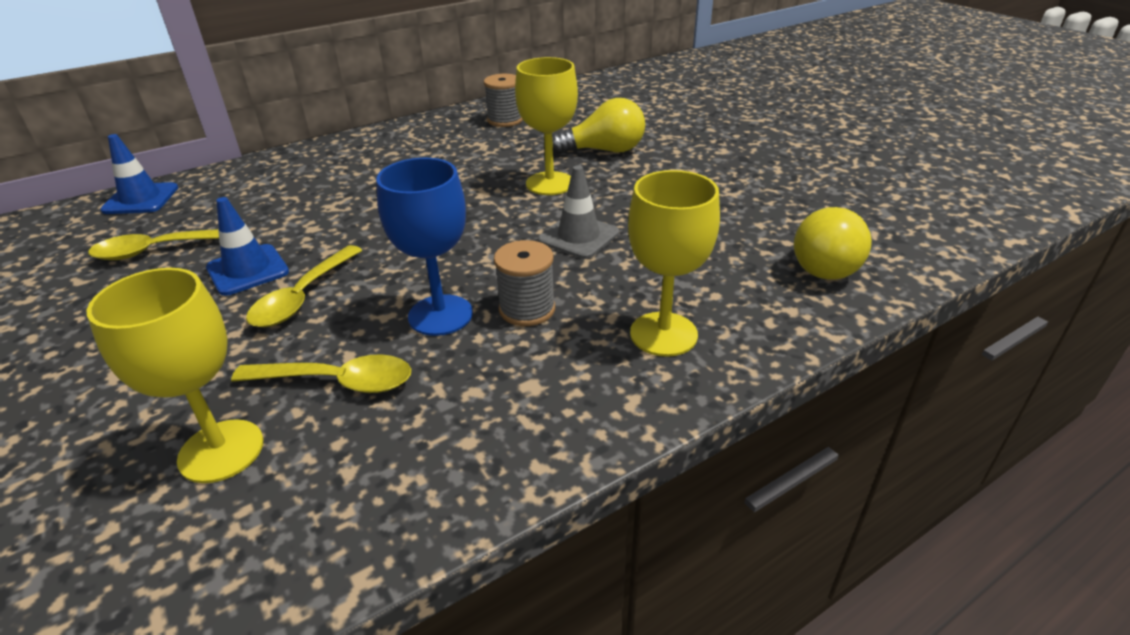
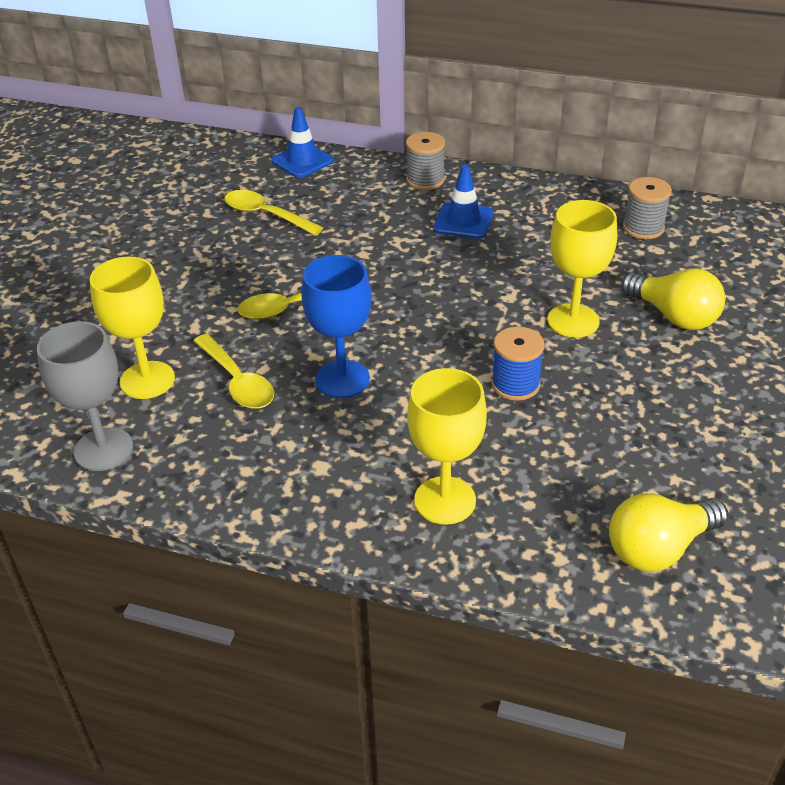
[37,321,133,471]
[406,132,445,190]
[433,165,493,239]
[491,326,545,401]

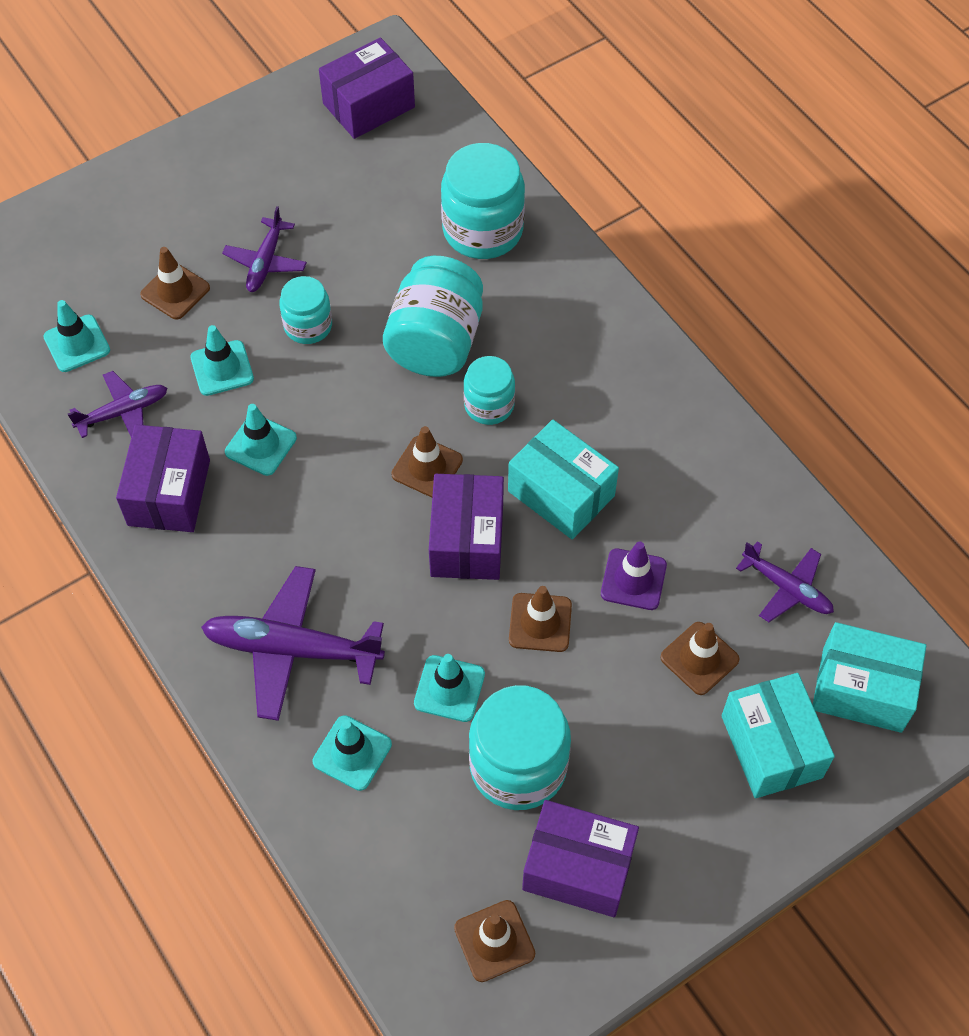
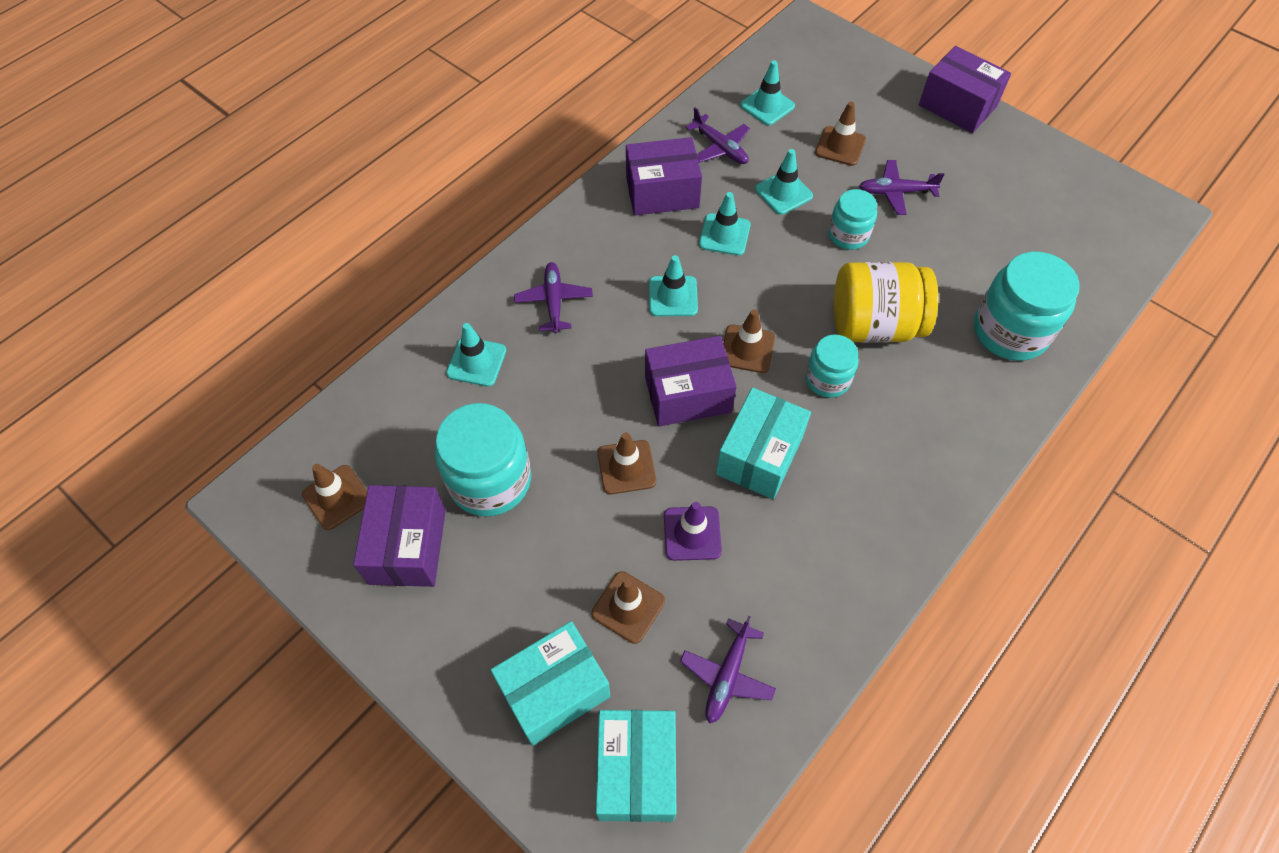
[514,262,593,334]
[649,255,698,316]
[834,262,938,343]
[919,46,1011,133]

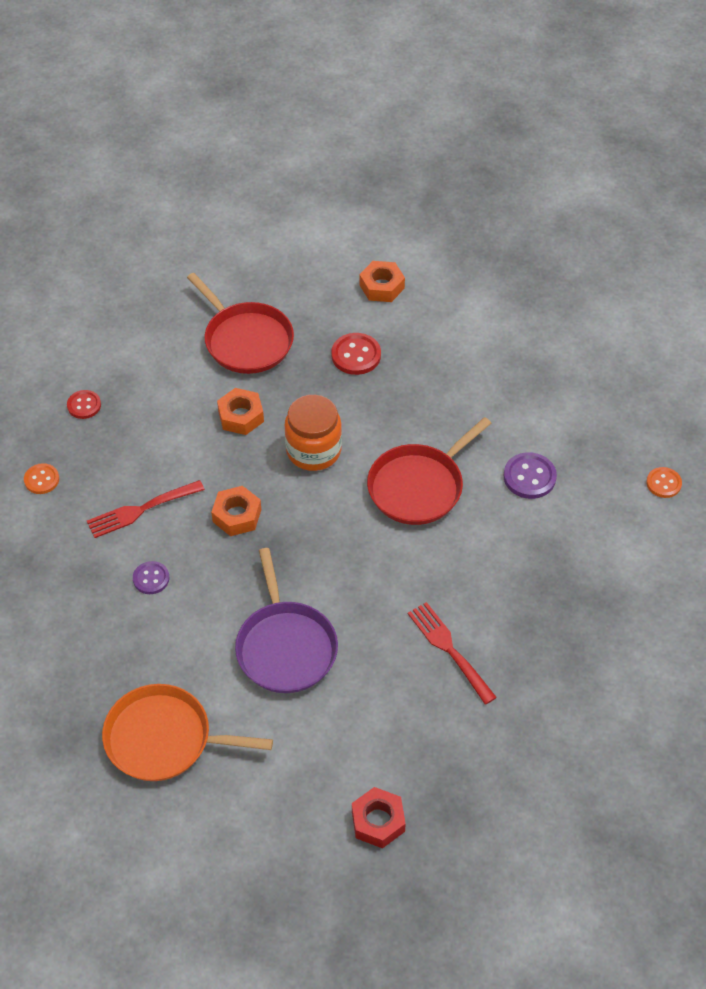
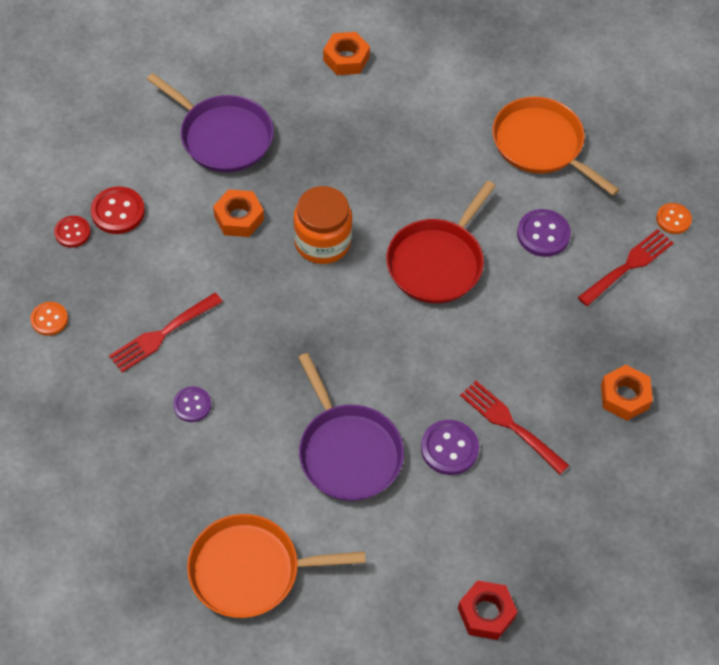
[91,186,145,234]
[147,73,274,172]
[421,420,479,475]
[492,97,619,196]
[578,229,673,306]
[601,365,653,421]

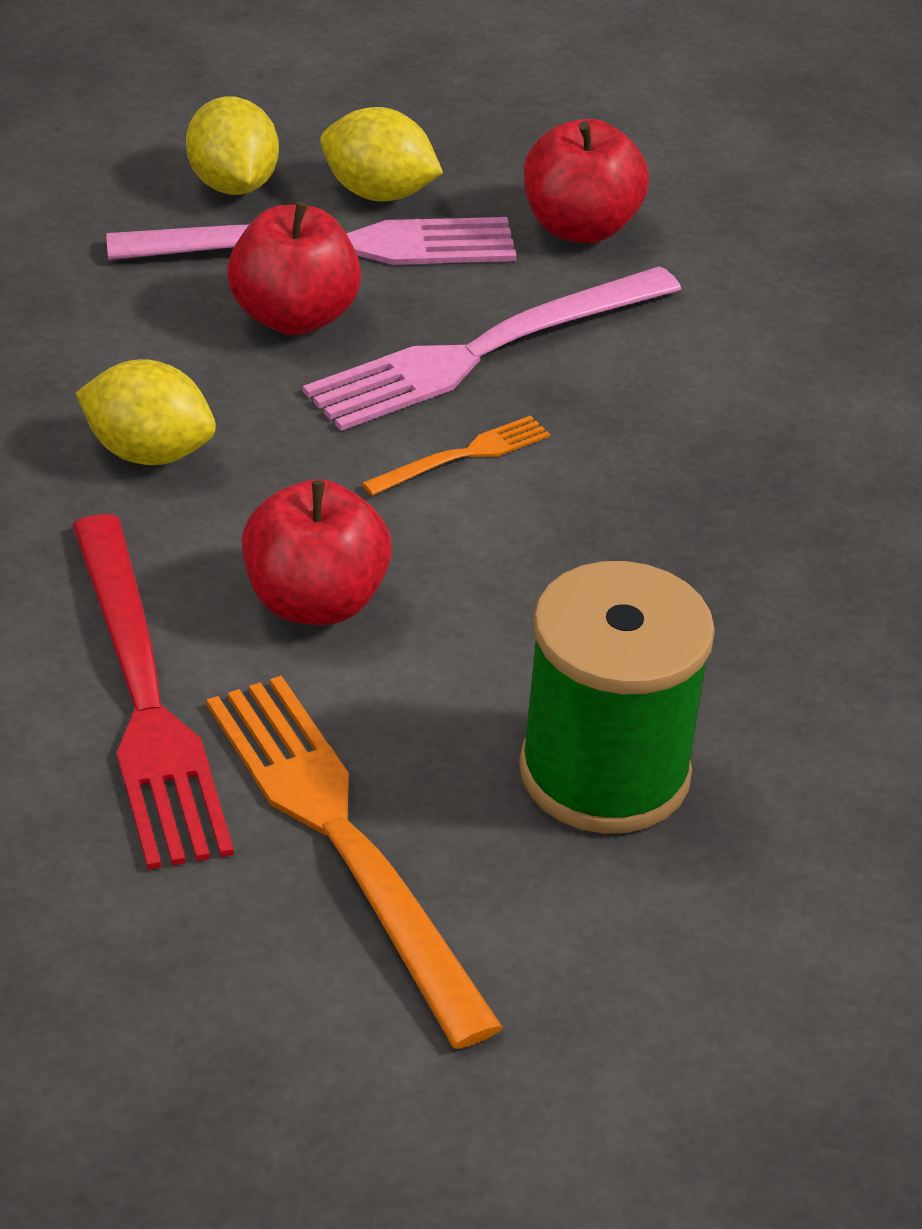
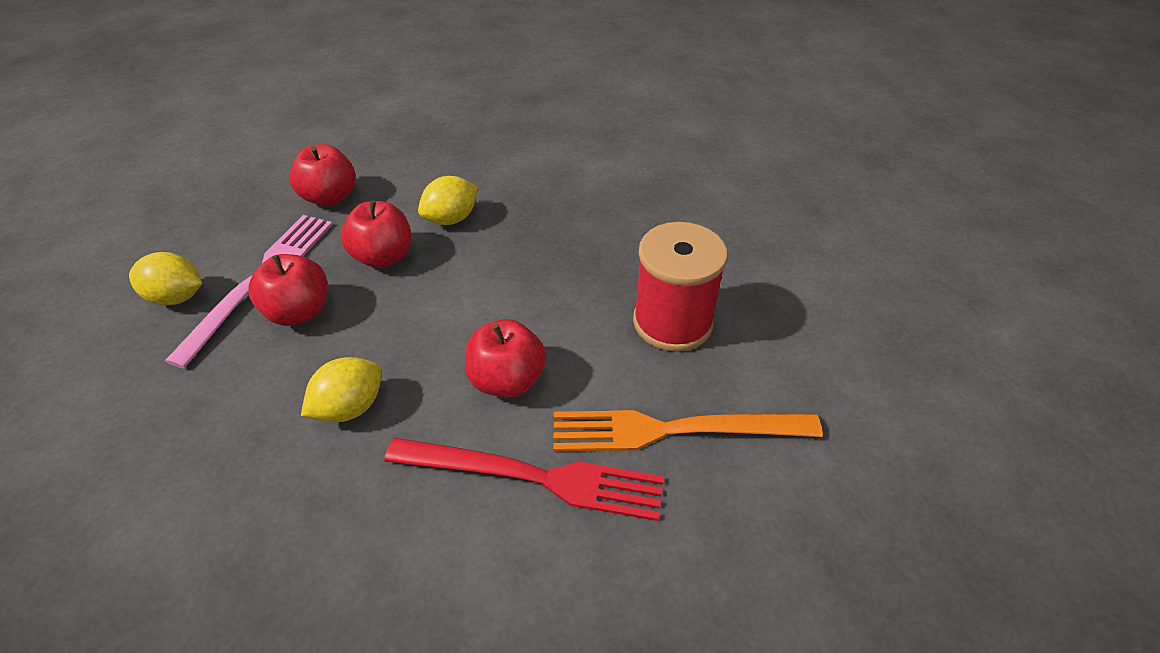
[341,200,412,268]
[418,176,478,225]
[633,222,728,352]
[362,416,550,496] (first image)

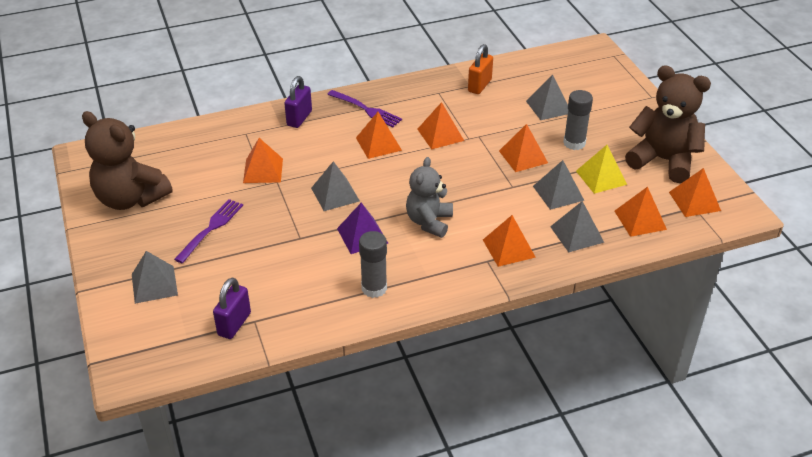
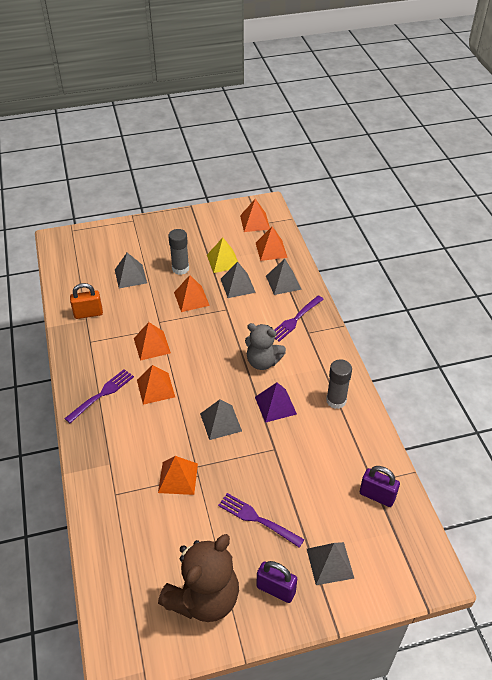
[70,283,103,319]
[256,561,297,603]
[274,295,324,342]
[625,65,711,183] (first image)

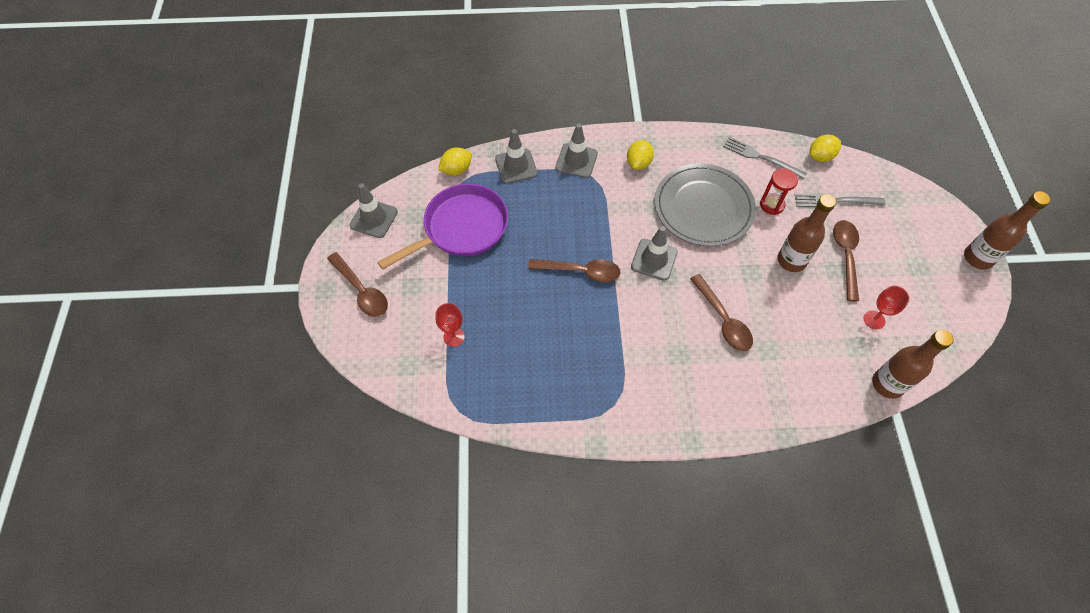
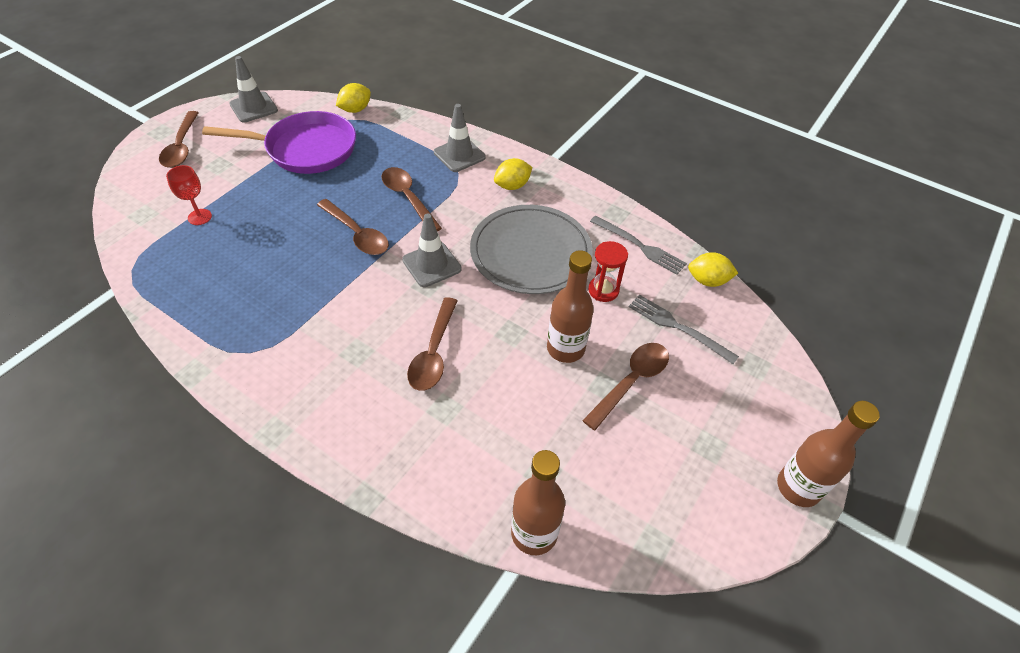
[336,83,371,113]
[381,167,442,232]
[590,216,687,275]
[495,129,537,184] (first image)
[864,286,909,330] (first image)

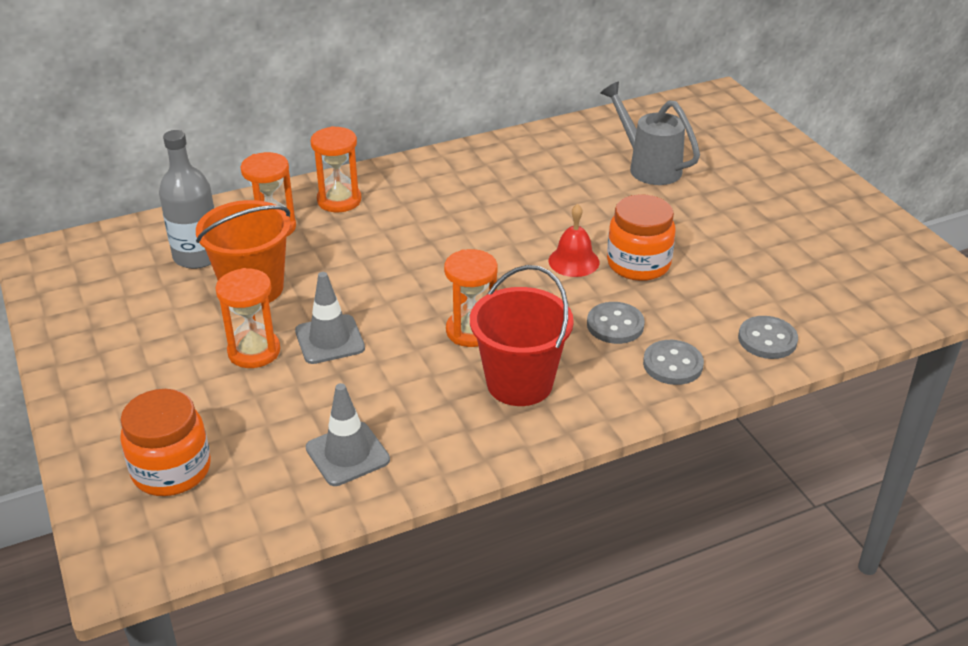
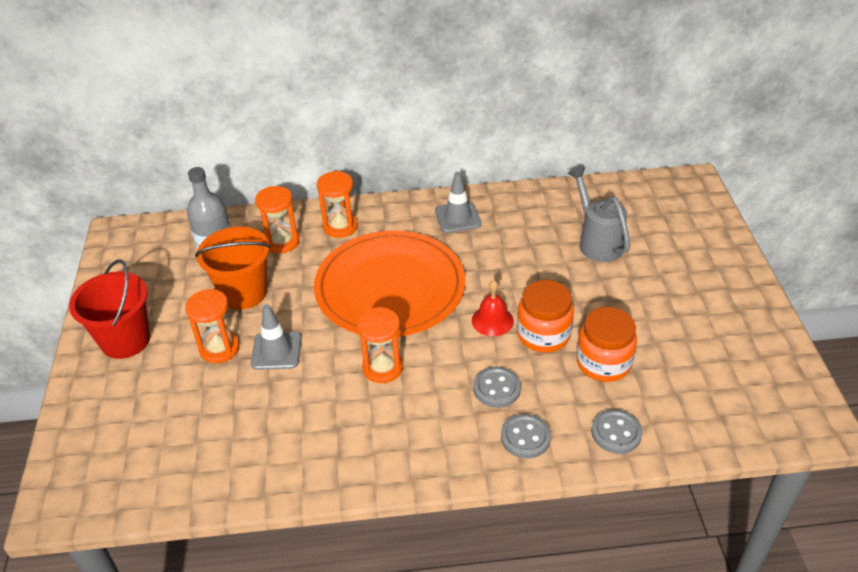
[69,260,150,359]
[314,230,465,337]
[435,172,482,233]
[576,307,637,382]

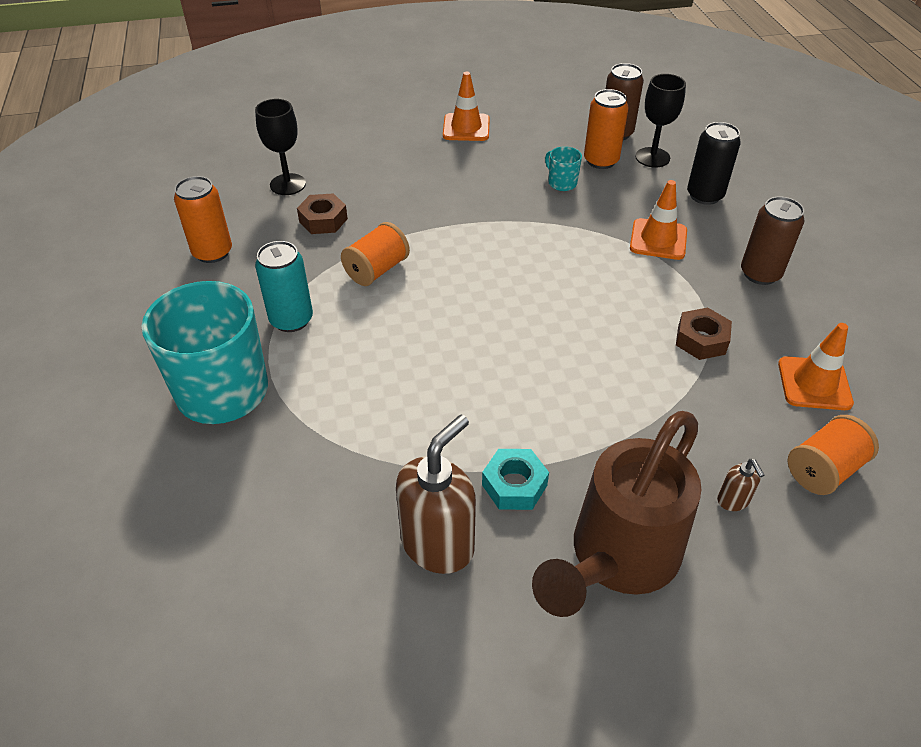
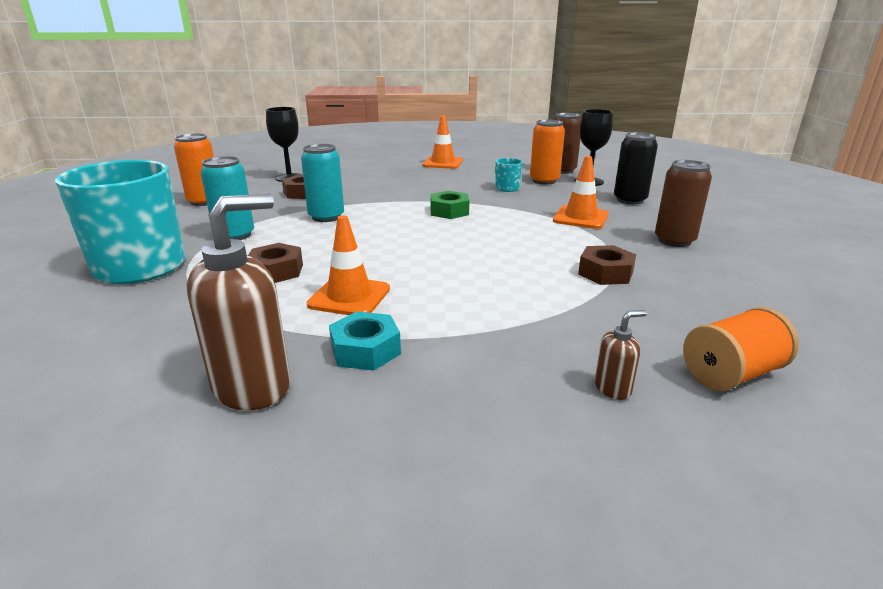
[248,243,303,283]
[301,144,344,222]
[307,215,390,315]
[430,191,469,219]
[595,310,647,400]
[532,411,701,617] (first image)

